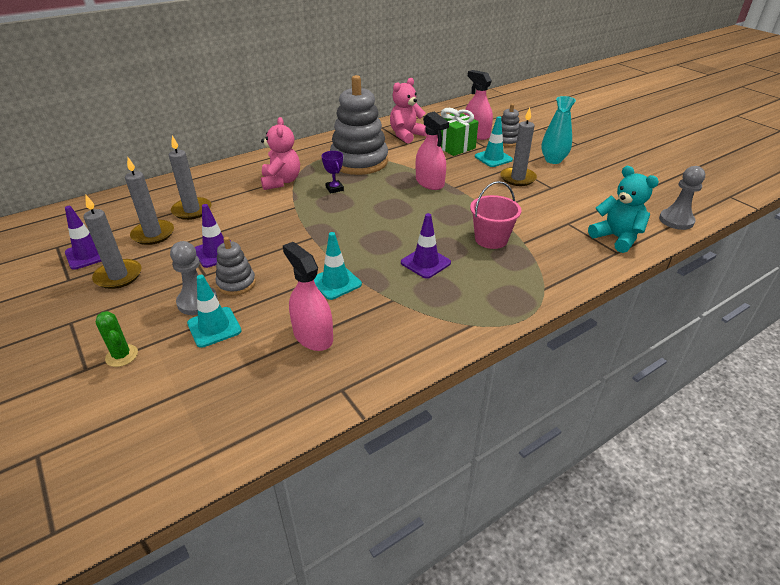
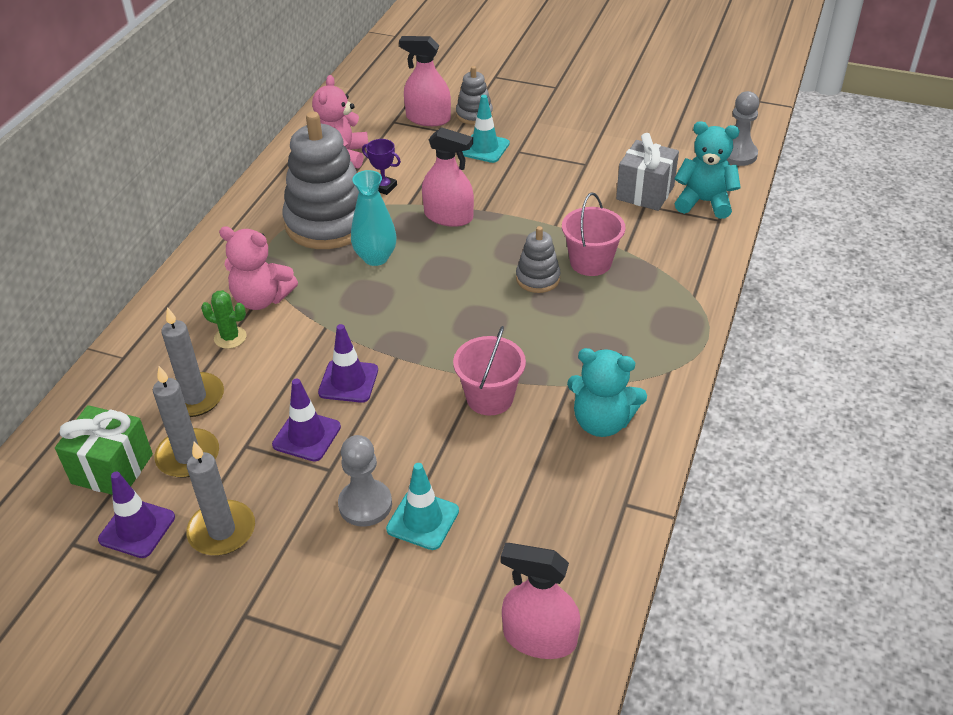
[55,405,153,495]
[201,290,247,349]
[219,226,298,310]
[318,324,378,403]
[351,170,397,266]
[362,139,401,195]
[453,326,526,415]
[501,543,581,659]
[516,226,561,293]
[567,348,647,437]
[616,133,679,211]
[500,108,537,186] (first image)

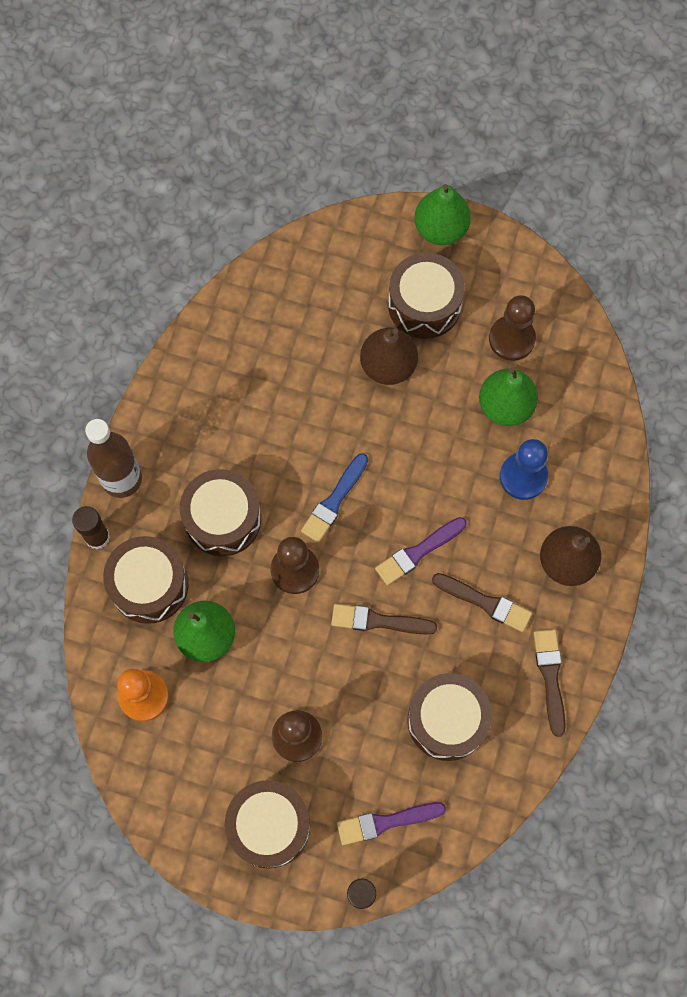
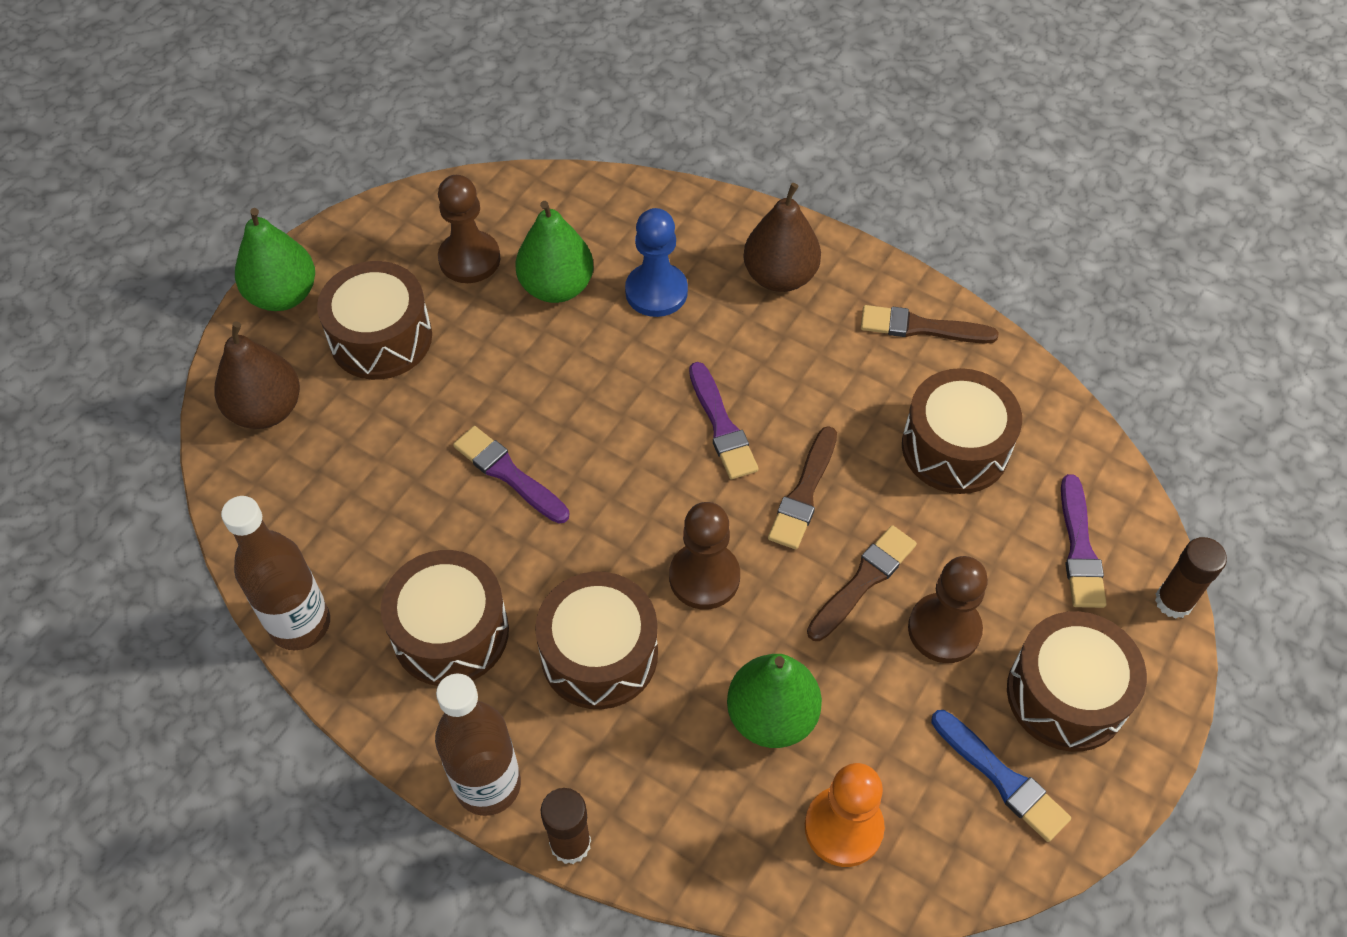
[215,321,300,429]
[221,496,330,650]
[381,550,509,686]
[453,426,569,524]
[807,525,917,641]
[931,710,1071,842]

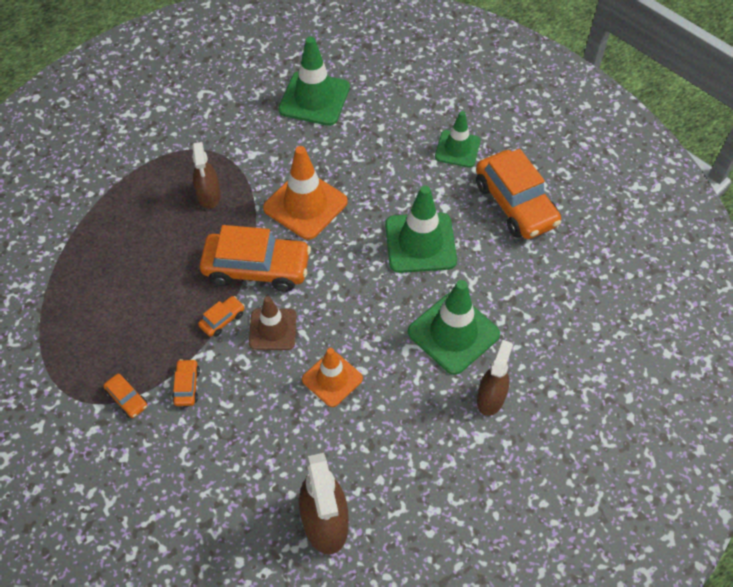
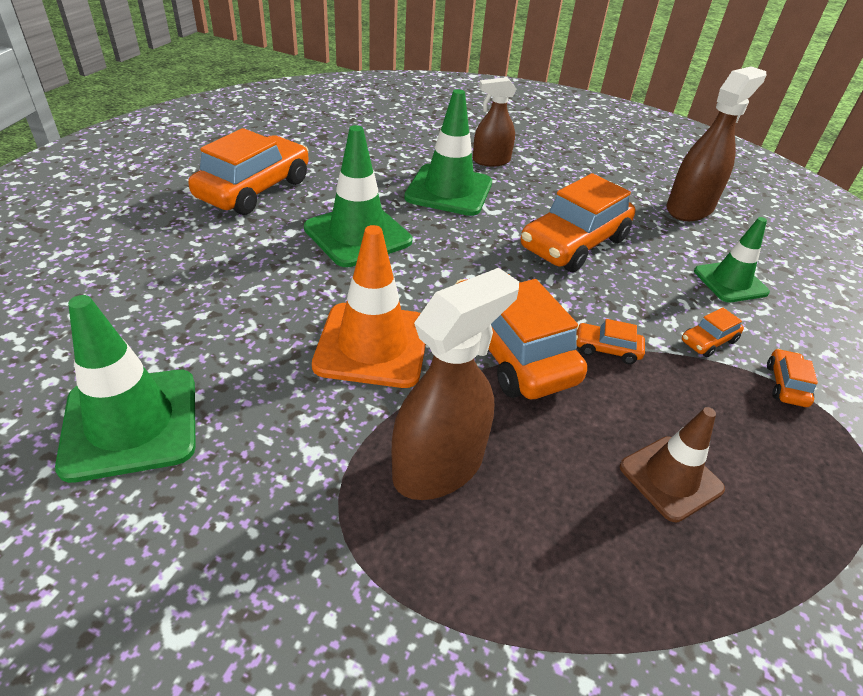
[392,268,519,500]
[521,173,635,272]
[620,407,725,522]
[694,217,770,303]

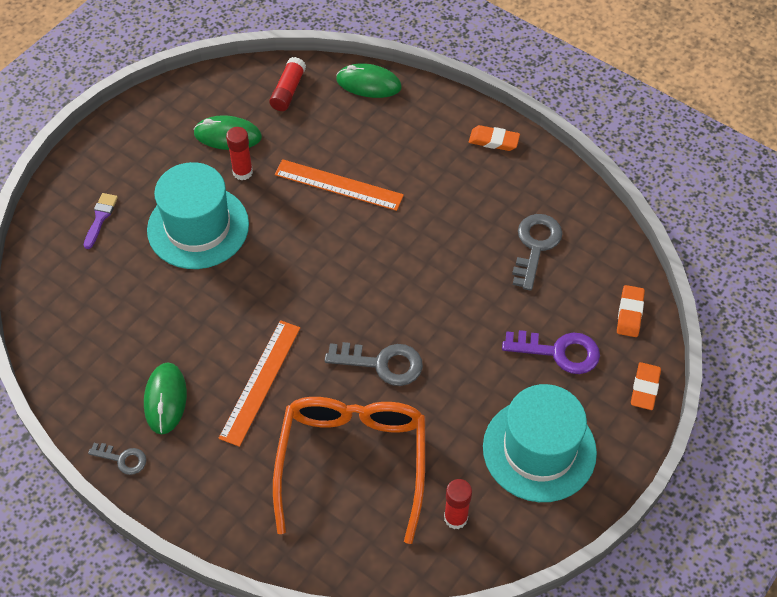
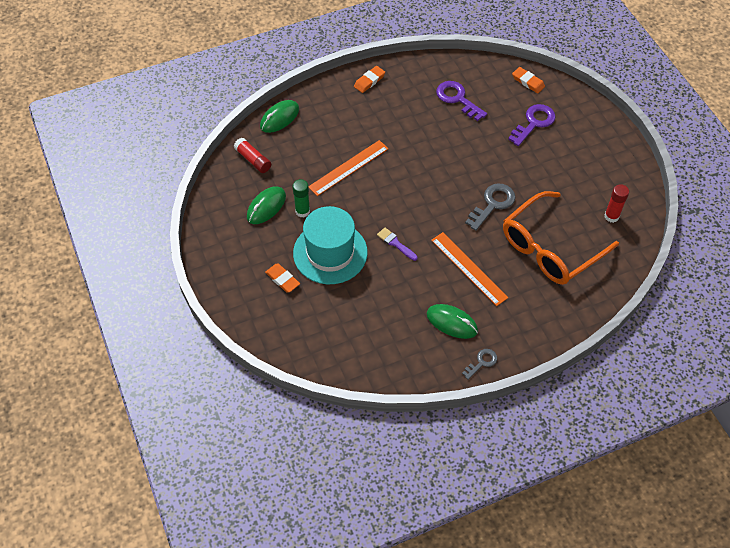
[265,264,300,293]
[293,179,310,217]
[377,228,418,261]
[436,81,487,121]
[503,191,619,285]
[483,384,597,502] (first image)

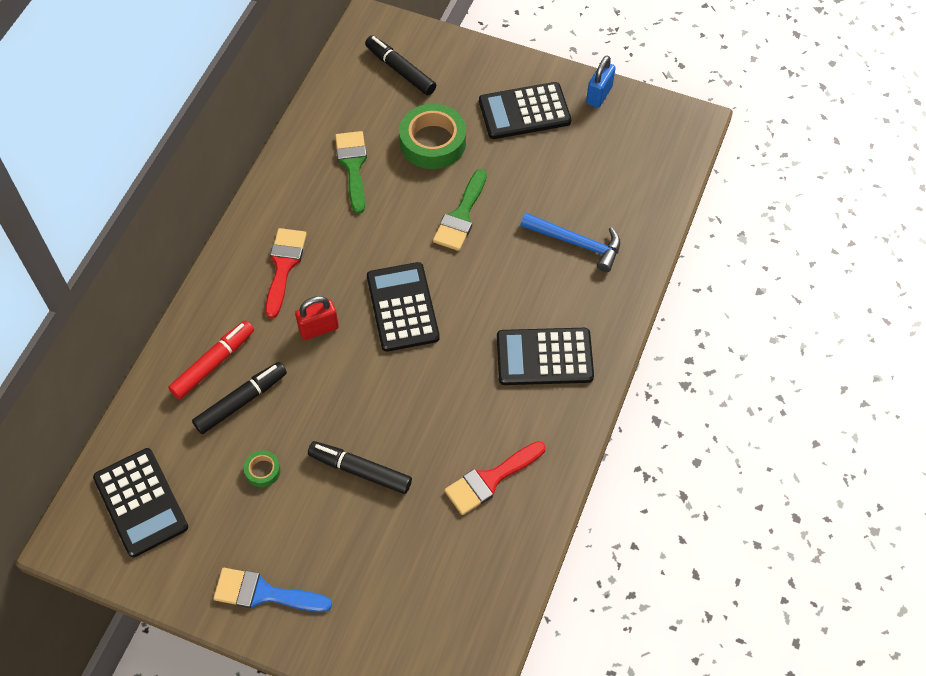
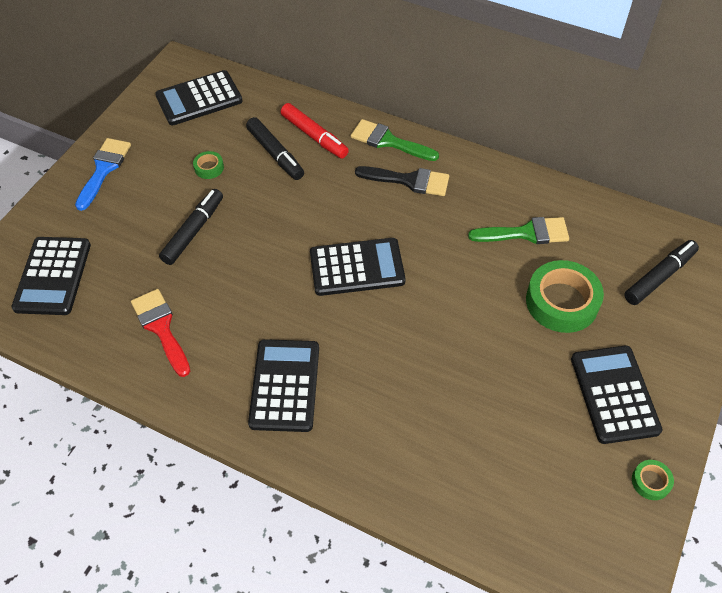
[12,237,91,315]
[351,119,439,161]
[355,166,449,196]
[632,460,674,500]
[295,296,339,340] (first image)
[521,213,620,272] (first image)

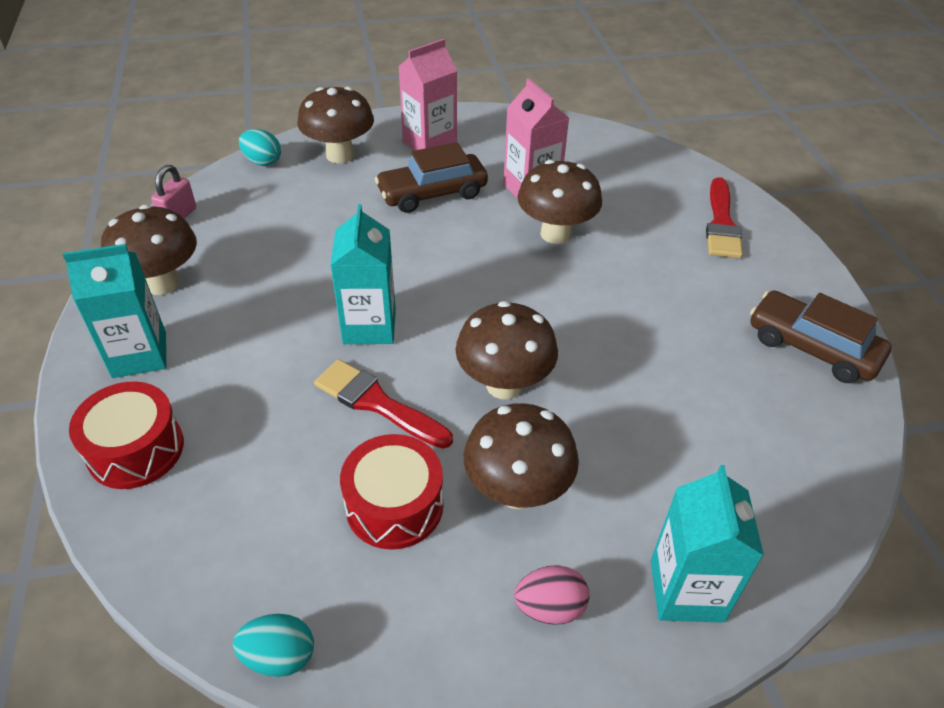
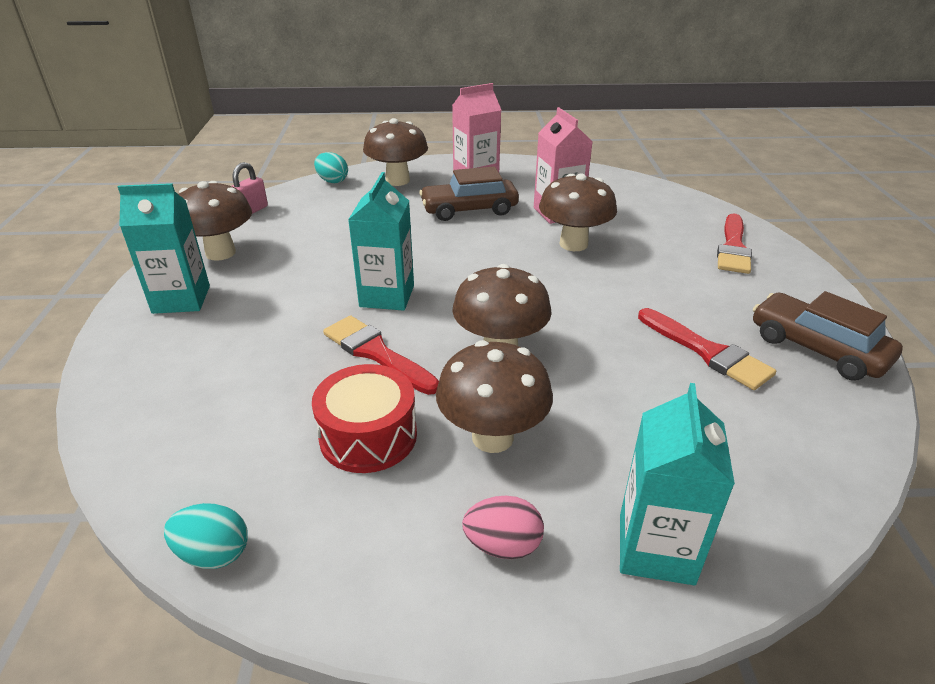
[638,308,776,390]
[69,382,184,489] (first image)

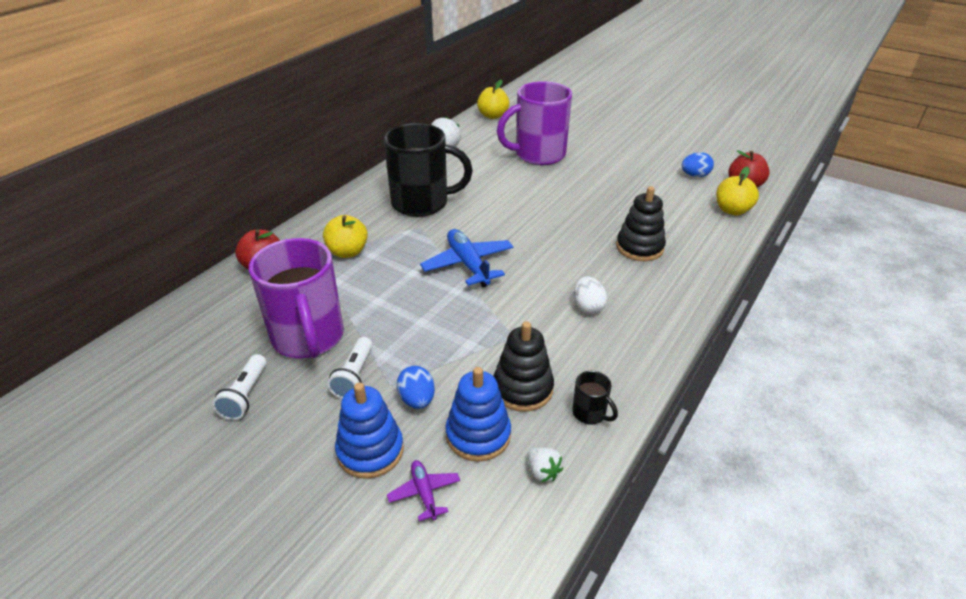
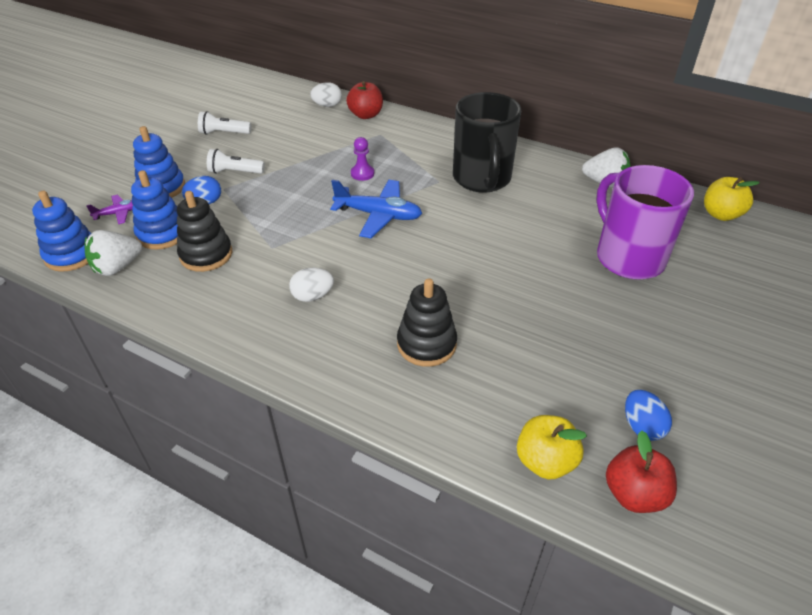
[32,190,91,272]
[84,230,142,276]
[310,82,342,107]
[330,180,422,238]
[351,137,374,181]
[249,238,344,358] (first image)
[323,215,368,258] (first image)
[572,371,618,424] (first image)

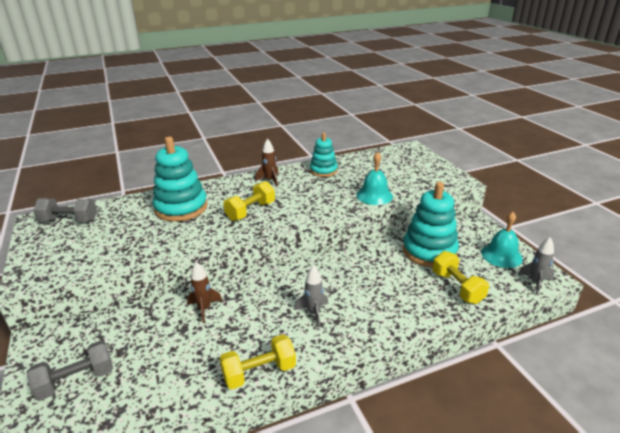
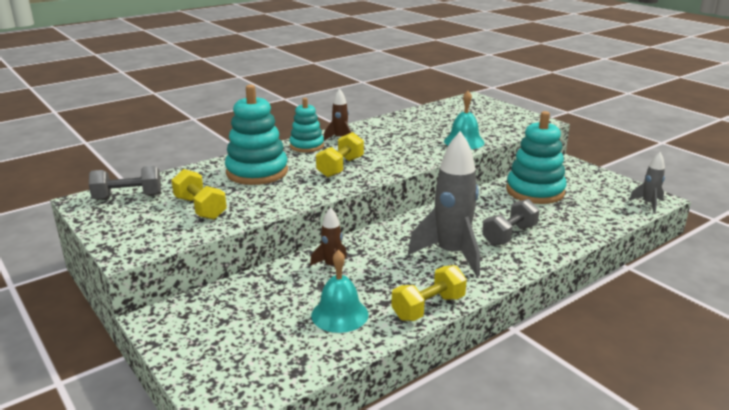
[171,169,227,220]
[289,98,324,152]
[311,250,369,333]
[408,131,480,276]
[482,199,540,246]

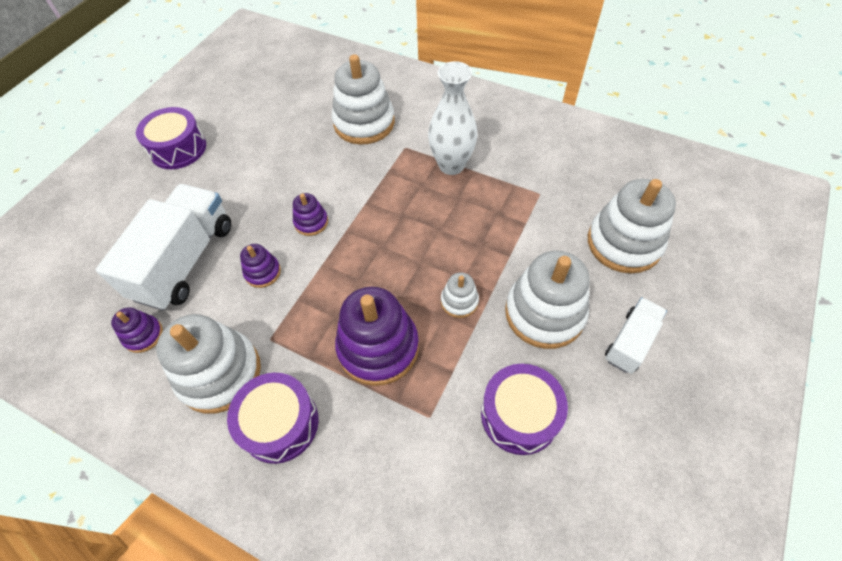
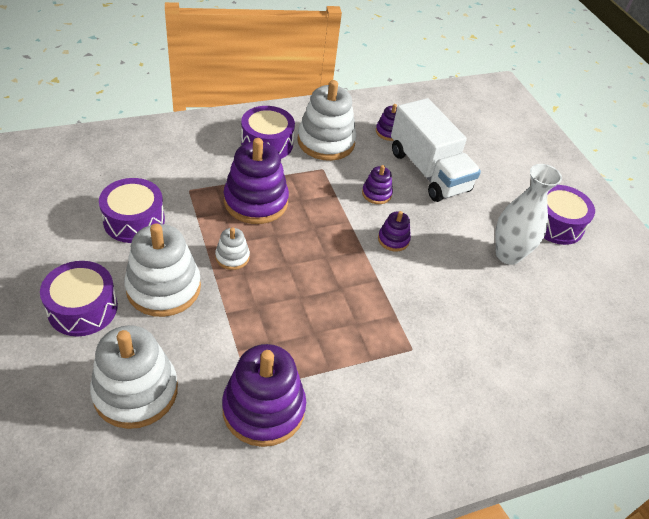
[40,261,118,336]
[222,344,306,447]
[495,164,562,265]
[332,54,395,145] (first image)

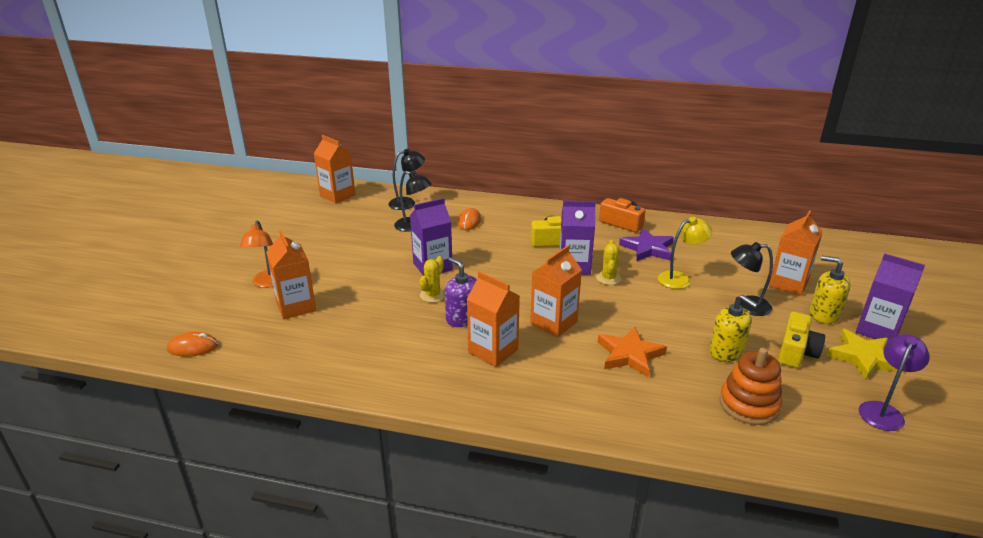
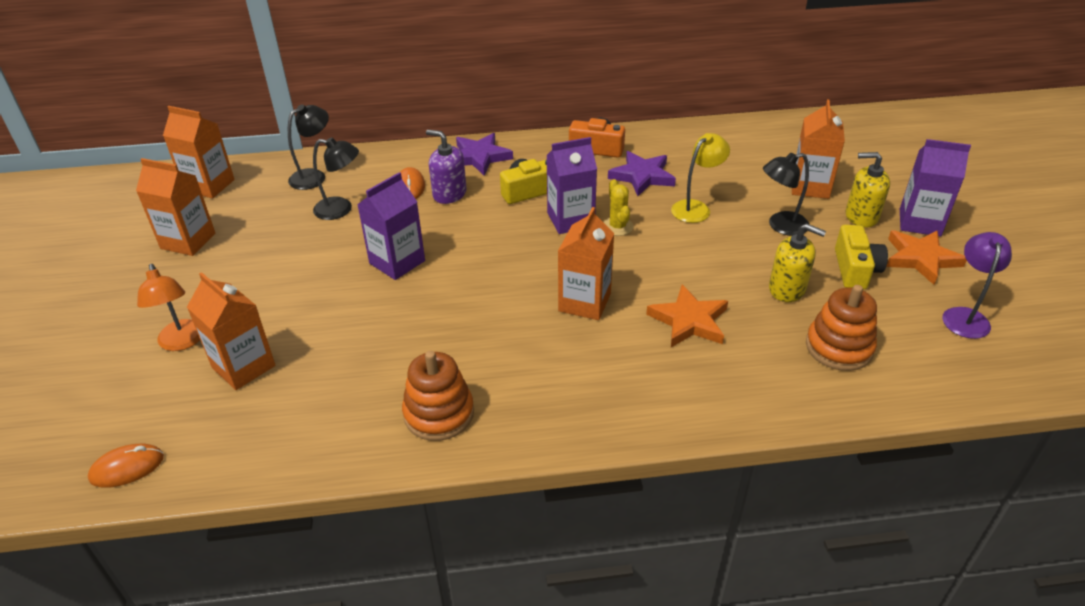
[136,158,215,256]
[402,351,474,441]
[426,130,467,204]
[456,133,513,176]
[886,230,967,285]
[419,256,445,303] (first image)

